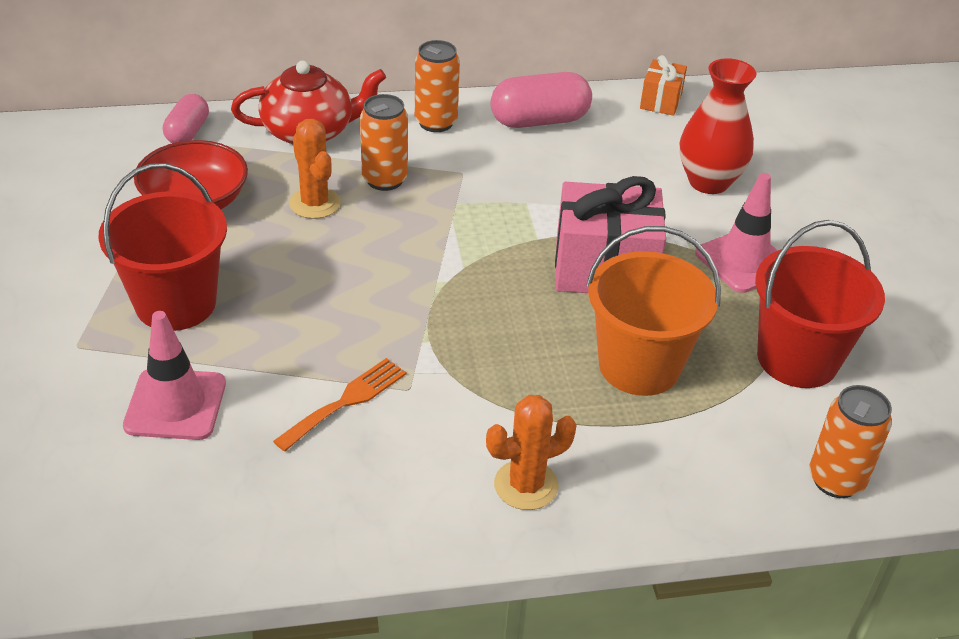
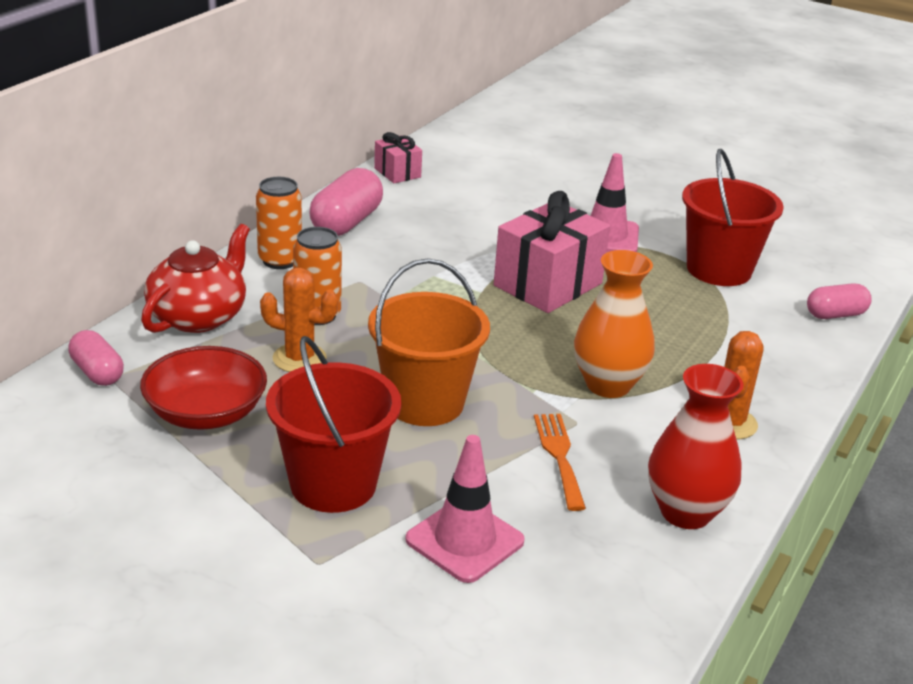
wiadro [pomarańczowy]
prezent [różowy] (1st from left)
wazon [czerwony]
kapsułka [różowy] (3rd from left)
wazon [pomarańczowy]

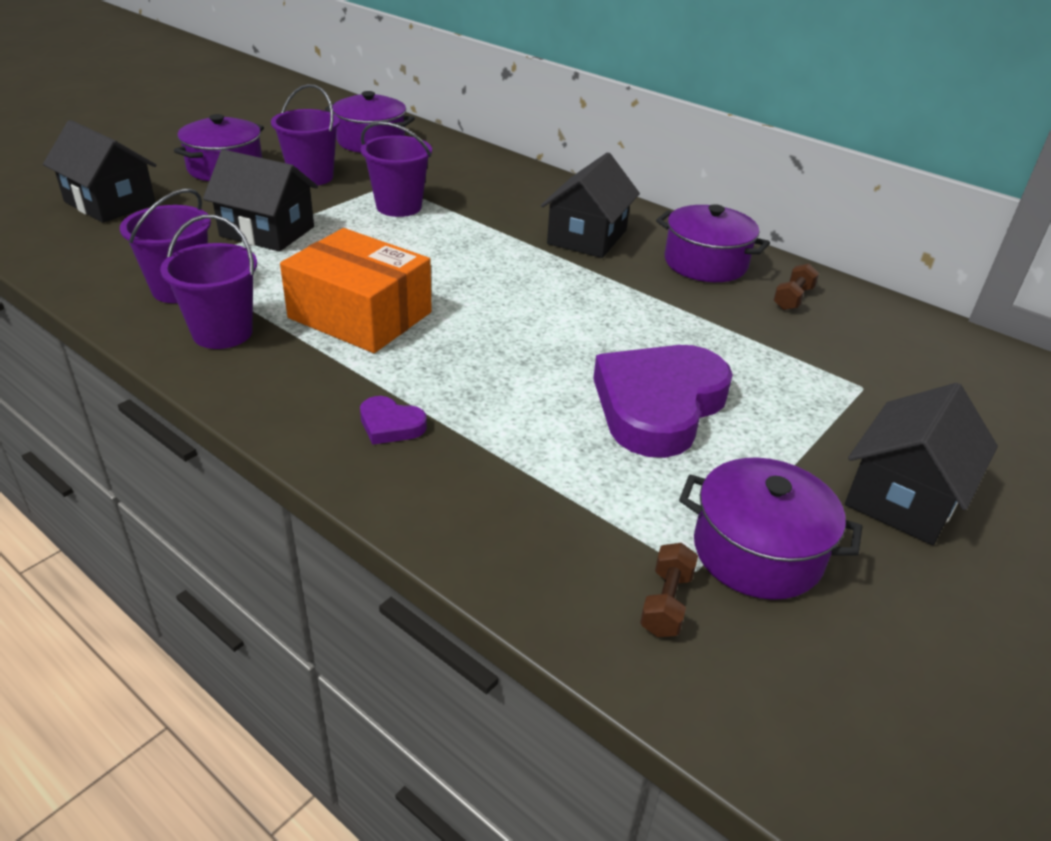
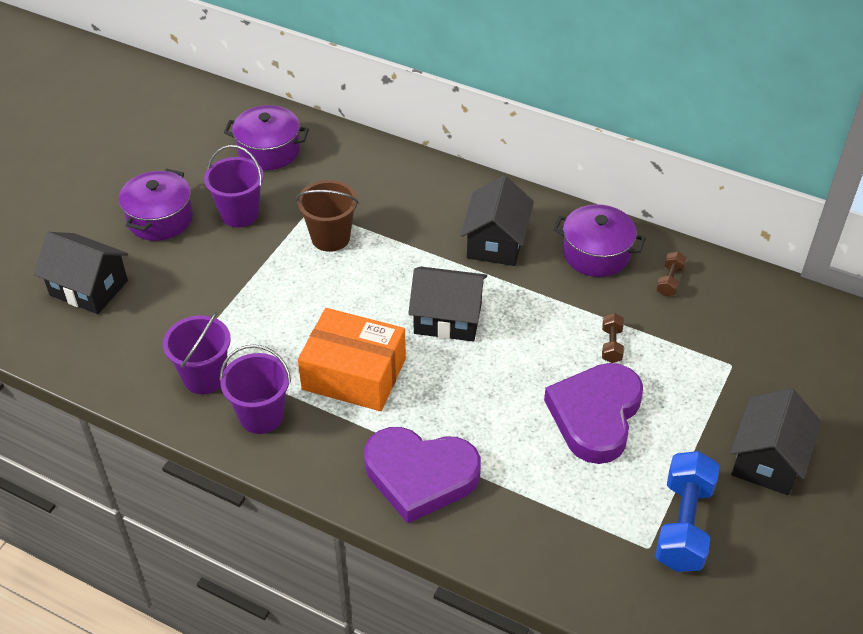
domek [czarny] (2nd from left)
serce [fioletowy] (1st from left)
wiadro [brązowy]
hantel [brązowy] (1st from left)
hantel [niebieski]

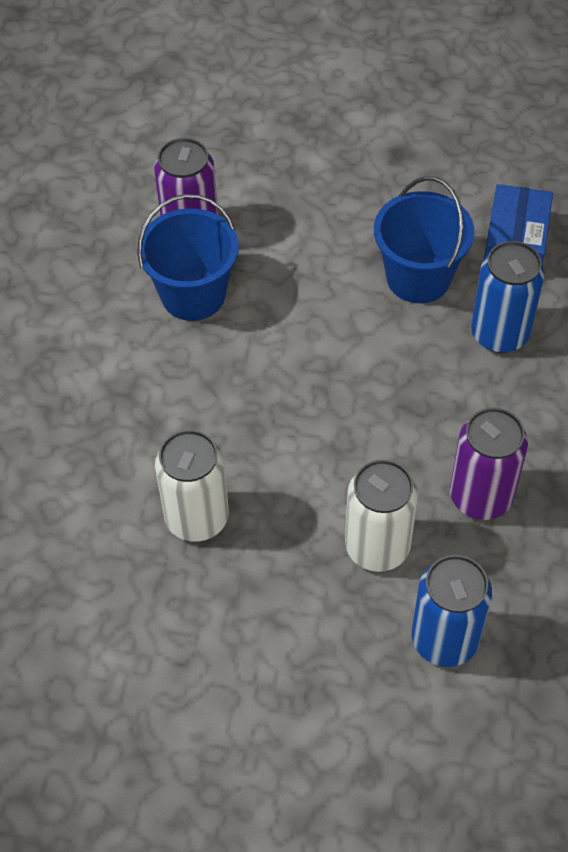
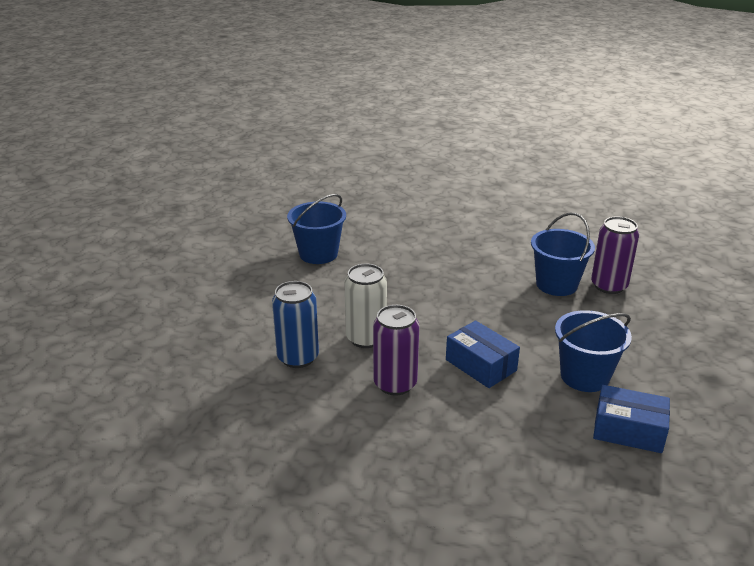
puszka [biały] (1st from left in the first image)
puszka [niebieski] (2nd from left in the first image)
wiadro [niebieski] (1st from left)
pudełko [niebieski] (1st from left)

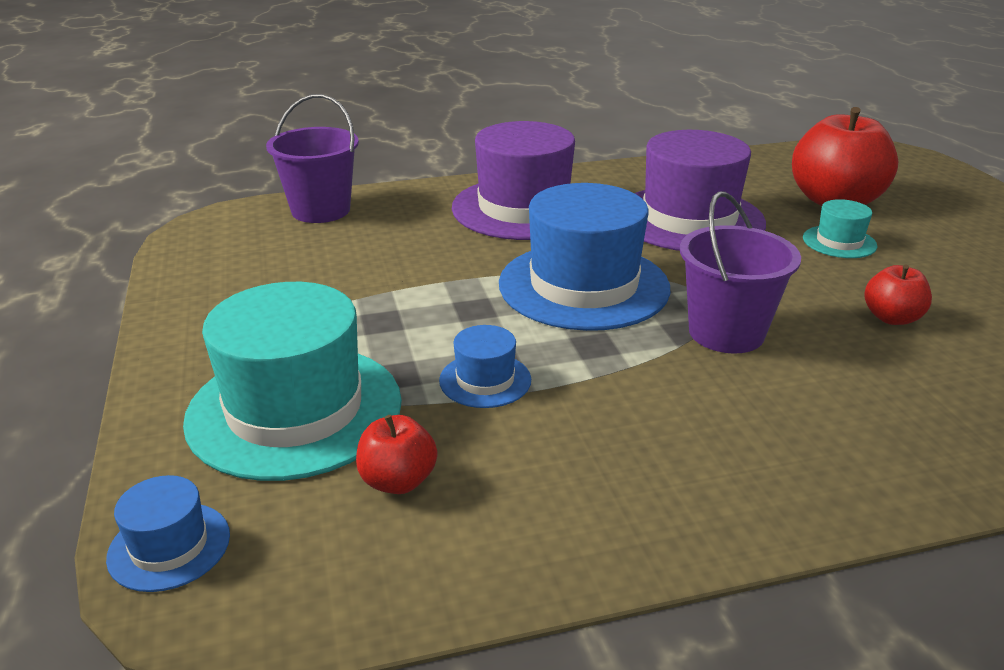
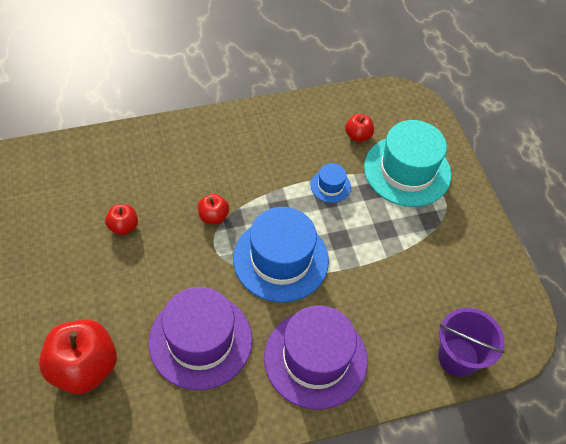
kapelusz [niebieski] (1st from left in the first image)
jabłko [czerwony] (3rd from left)
kapelusz [turkusowy] (2nd from left in the first image)

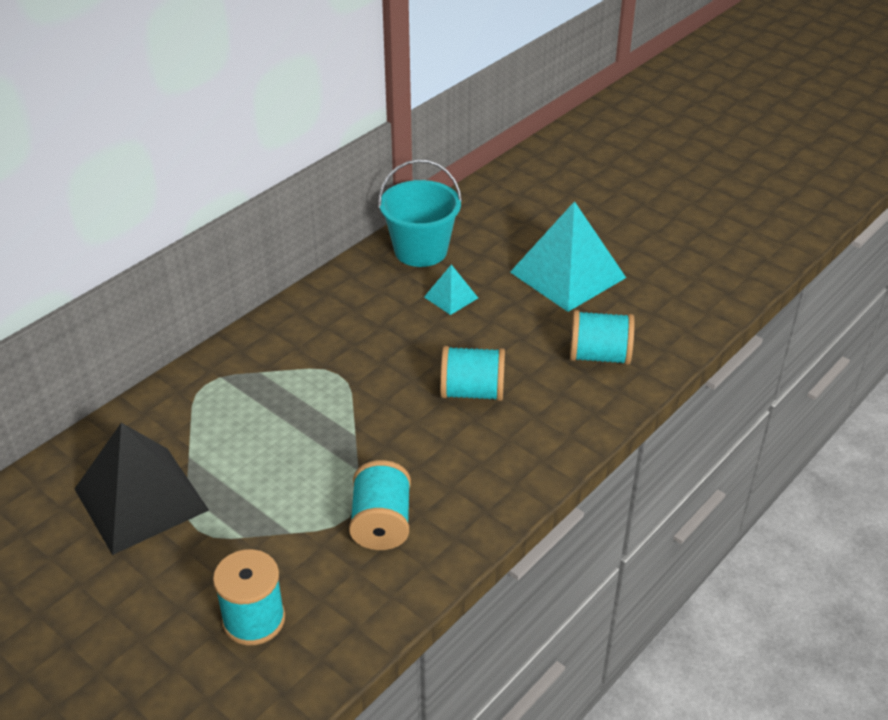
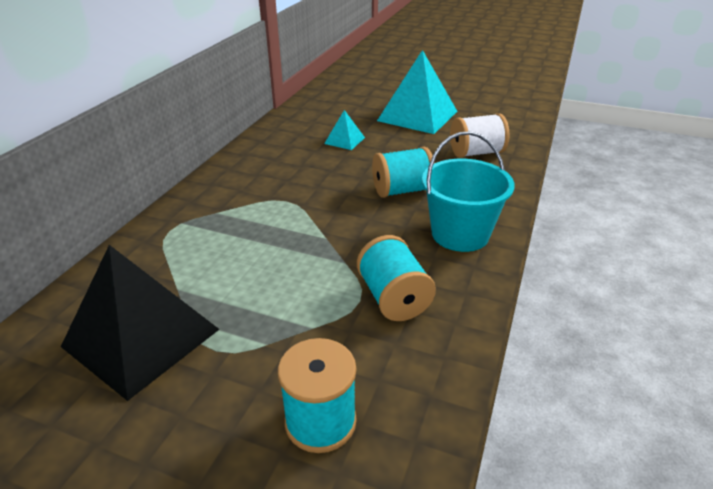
wiadro [turkusowy]
szpulka [biały]

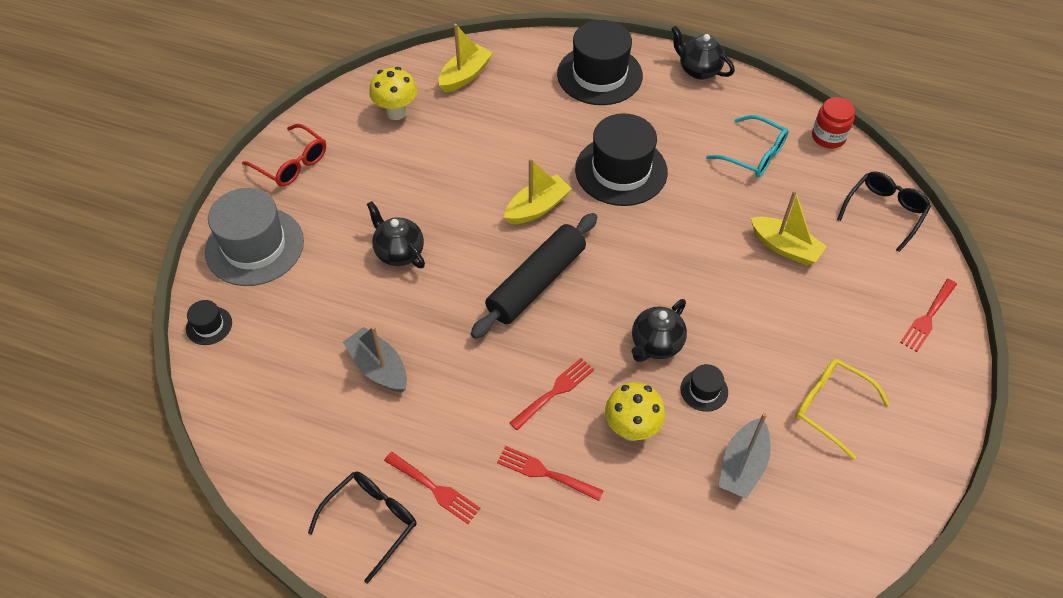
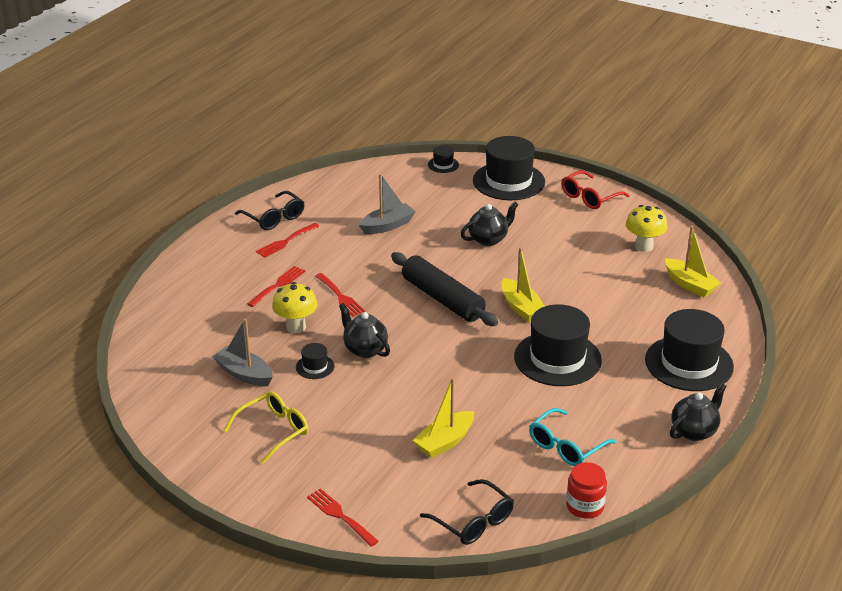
kapelusz [czarny] (3rd from left)

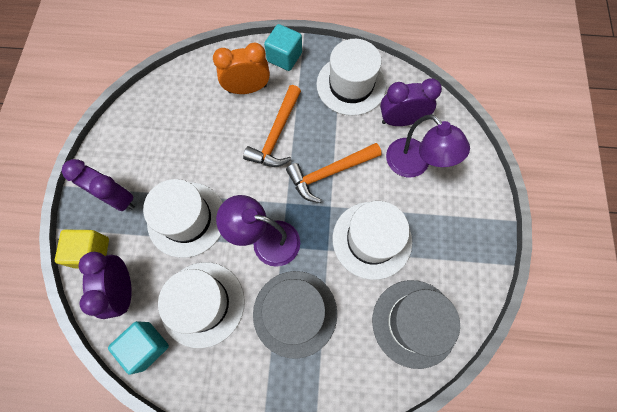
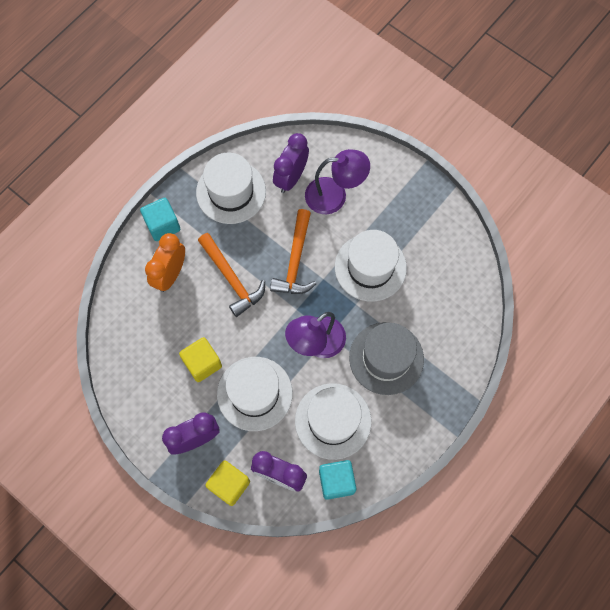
kapelusz [szary] (2nd from left in the first image)
sześcian [żółty] (1st from left)

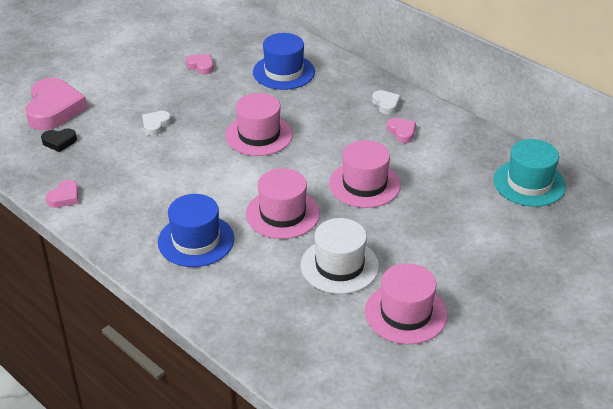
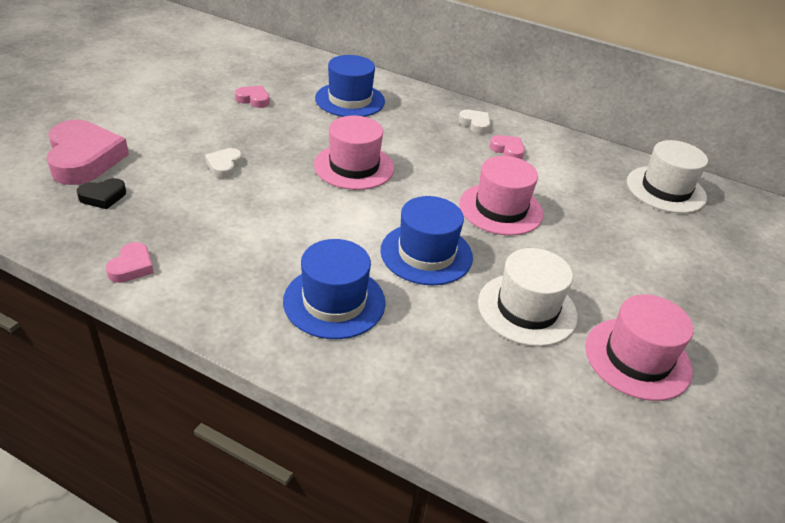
kapelusz [niebieski] (3rd from left)
kapelusz [biały] (2nd from left)

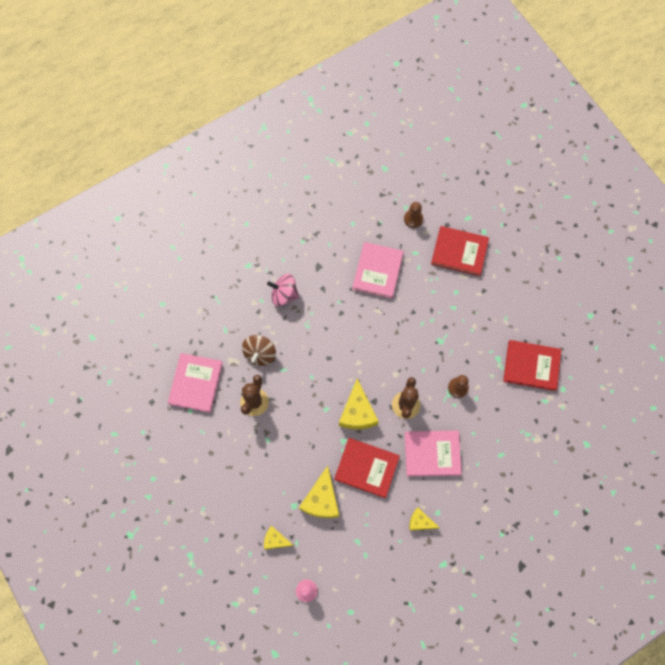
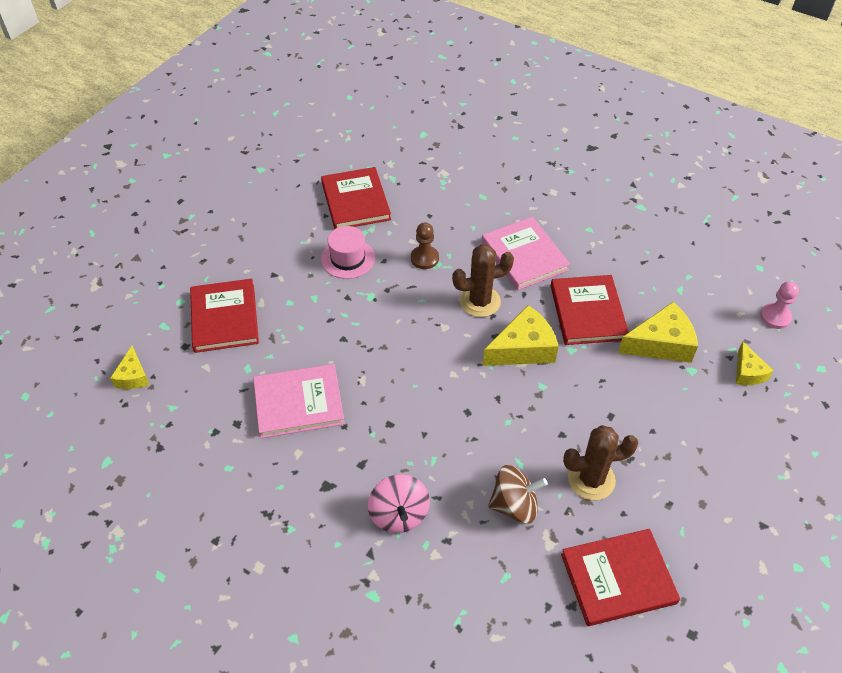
książka [czerwony] (4th from left)
pionek [brązowy] (1st from left in the first image)
ser [żółty] (1st from left)
kapelusz [różowy]

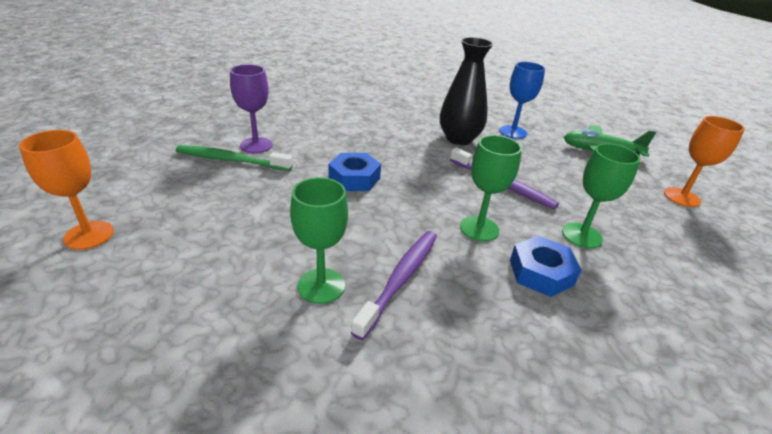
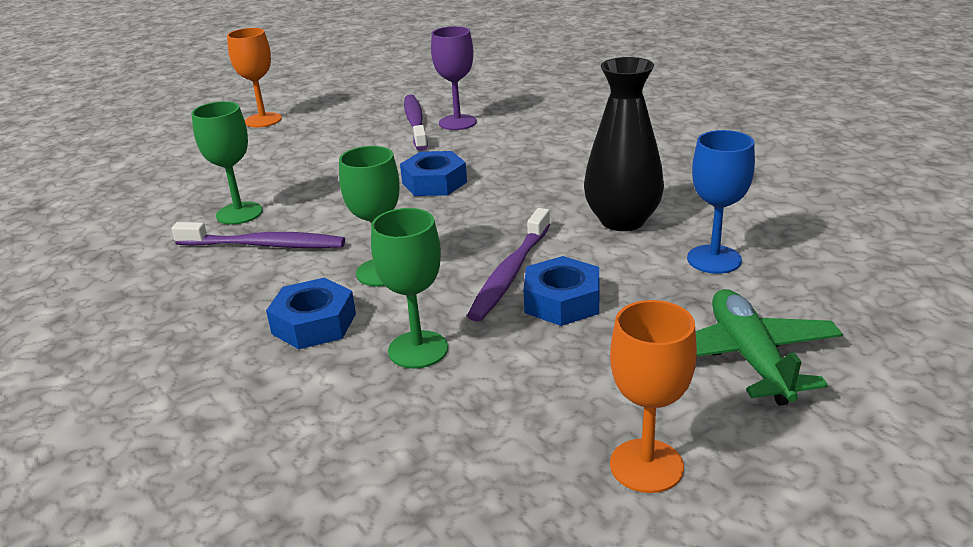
szczoteczka do zębów [fioletowy] (2nd from left)
nakrętka [niebieski] (3rd from left)

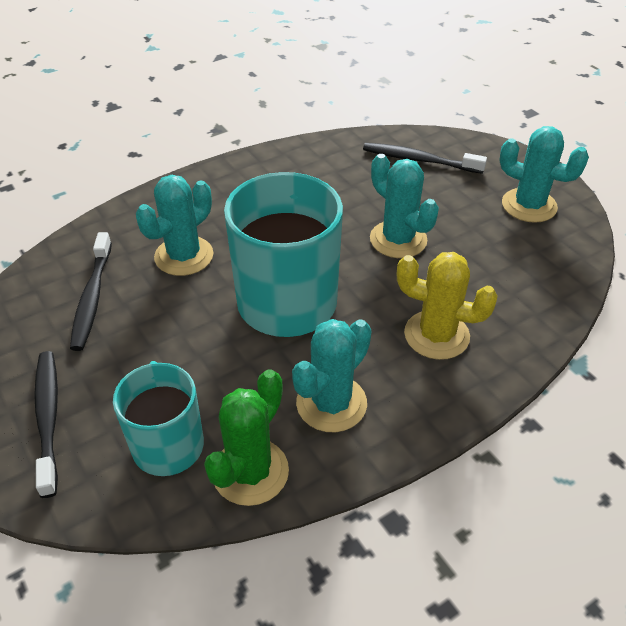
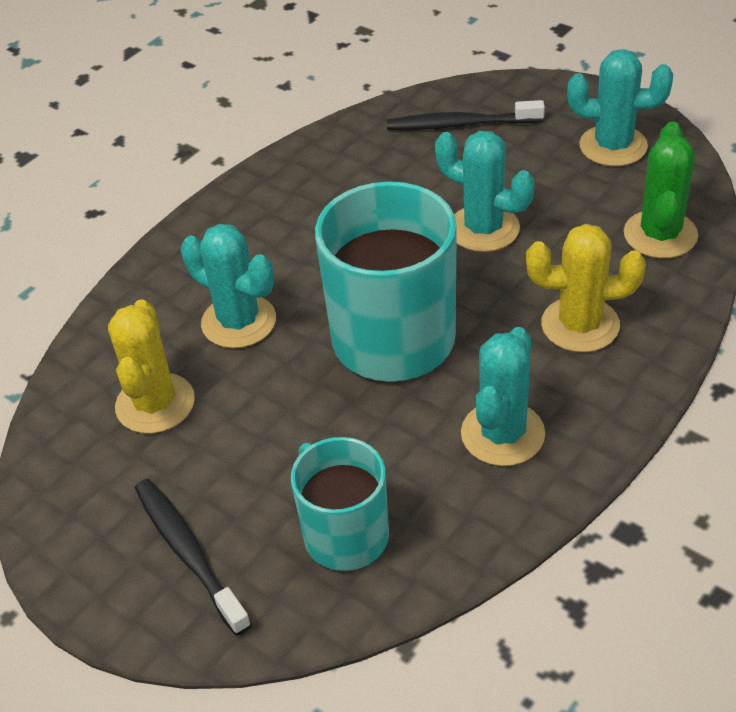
kaktus [żółty] (1st from left)
kaktus [turkusowy] (1st from left)
kaktus [zielony]

